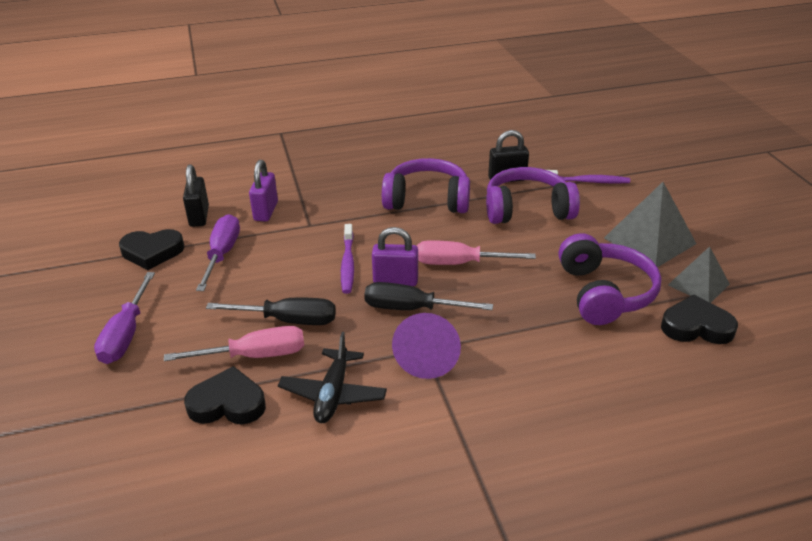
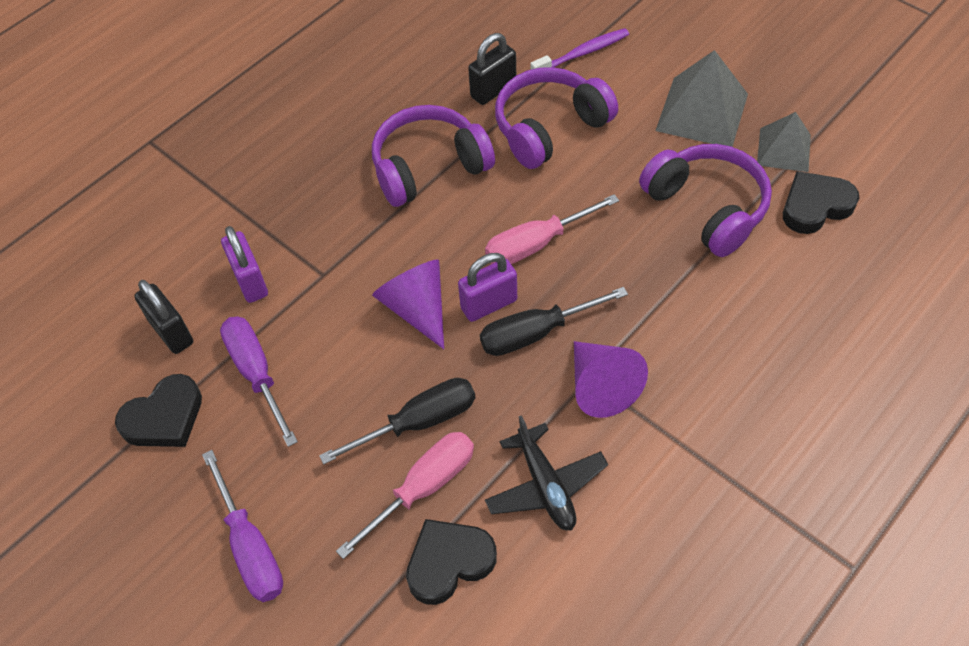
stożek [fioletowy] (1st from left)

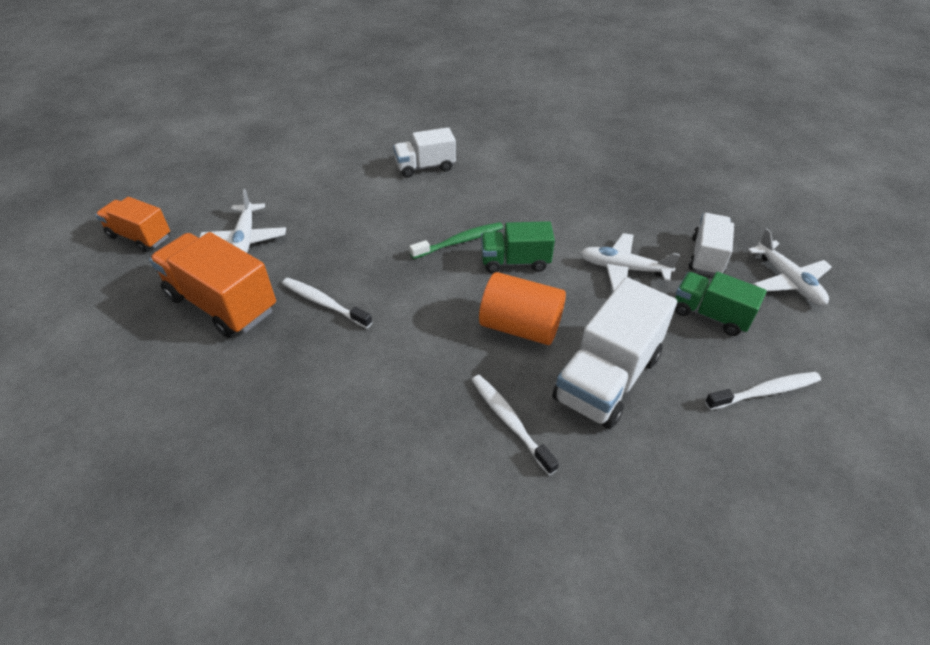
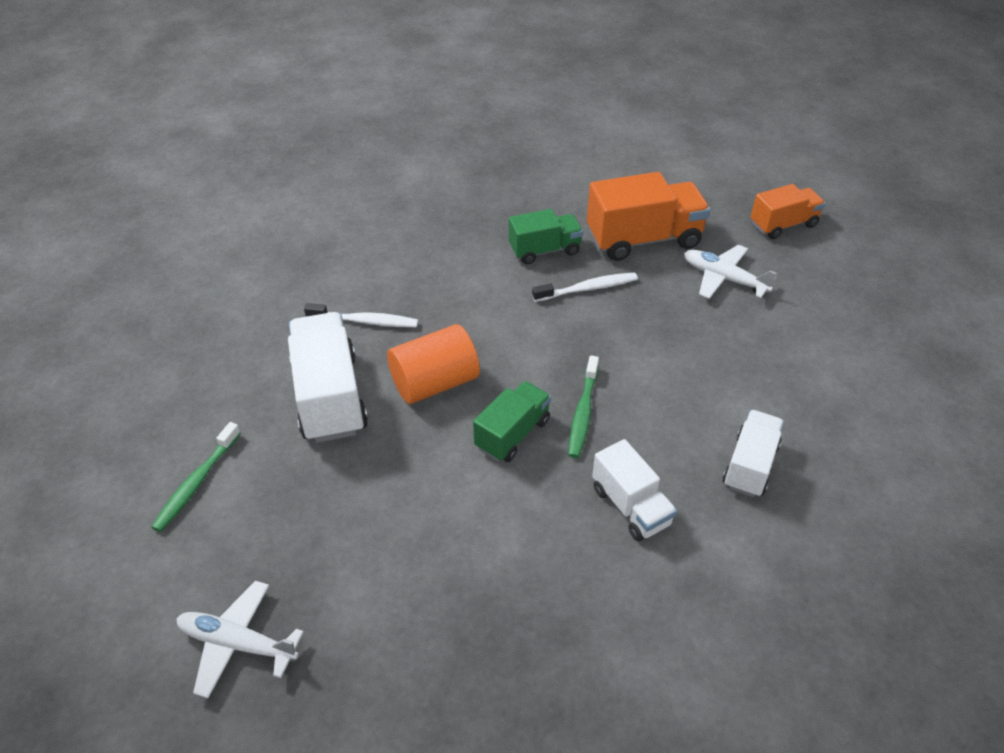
samolot [biały] (2nd from left in the first image)
ciężarówka [zielony] (2nd from left)
ciężarówka [biały] (2nd from left)
szczoteczka do zębów [zielony] (1st from left)

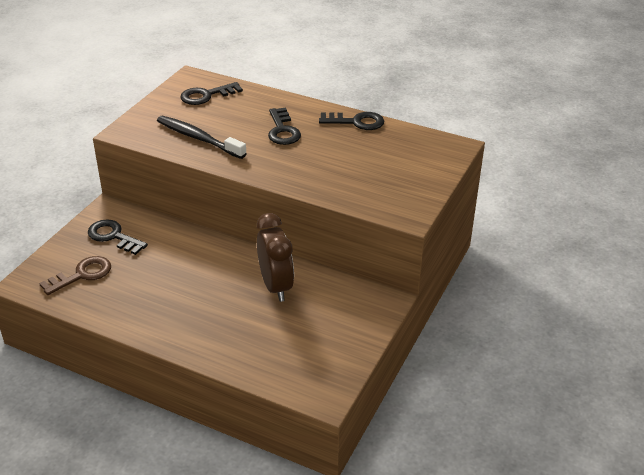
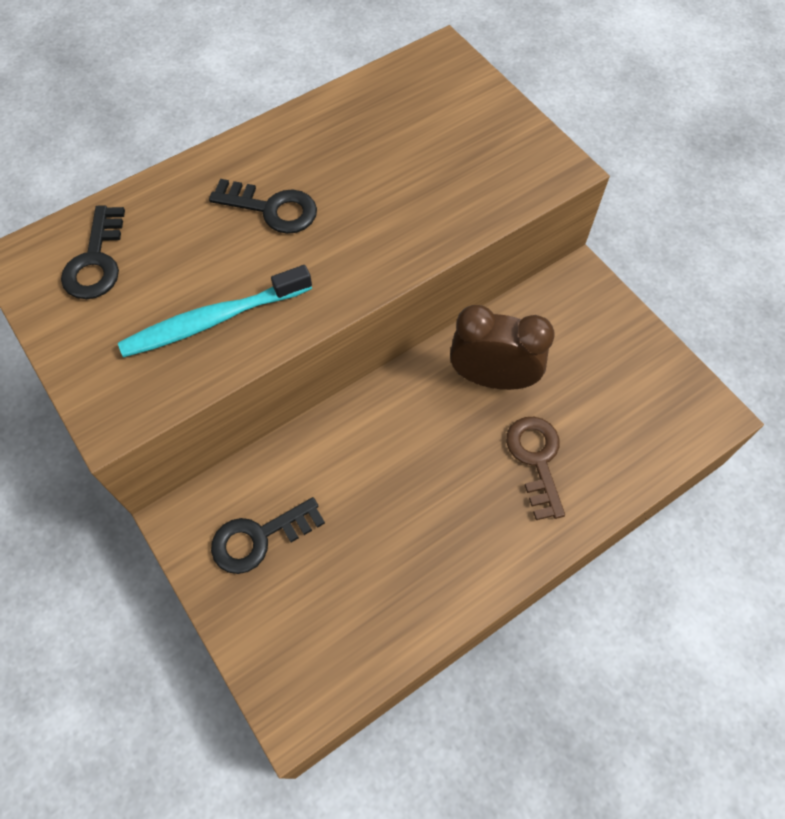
klucz [brązowy]
szczoteczka do zębów [turkusowy]
klucz [czarny] (4th from left in the first image)

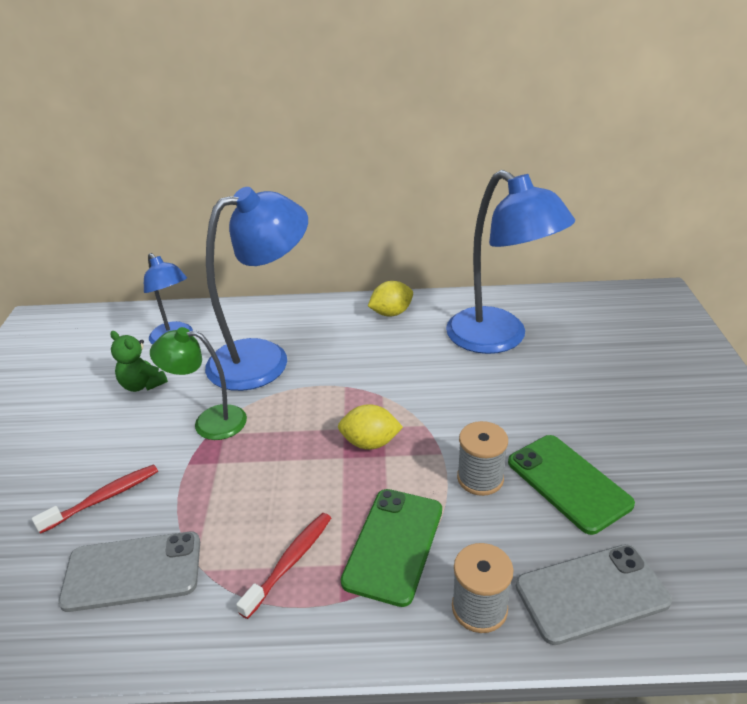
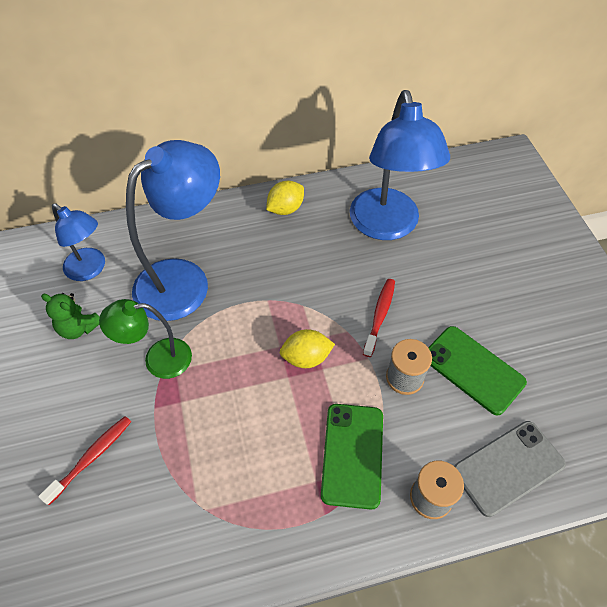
telefon [szary] (1st from left in the first image)
szczoteczka do zębów [czerwony] (2nd from left)
lampka [niebieski] (3rd from left)

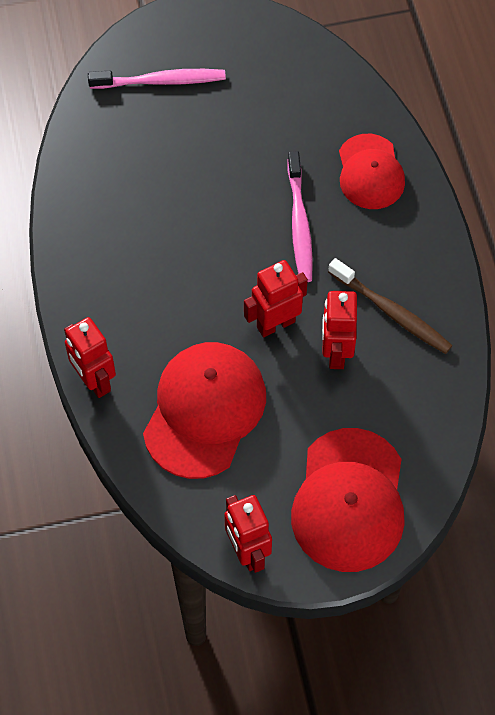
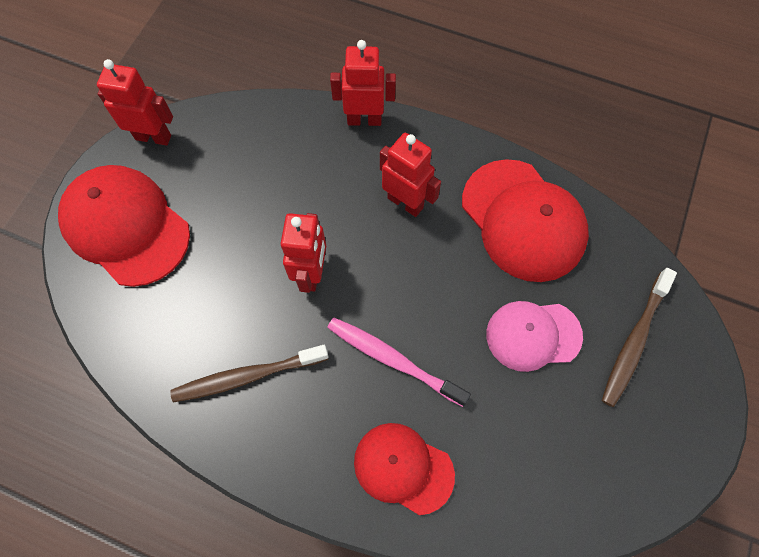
szczoteczka do zębów [brązowy] (2nd from left)
czapka [czerwony] (3rd from left)
robot [czerwony] (4th from left)
czapka [różowy]

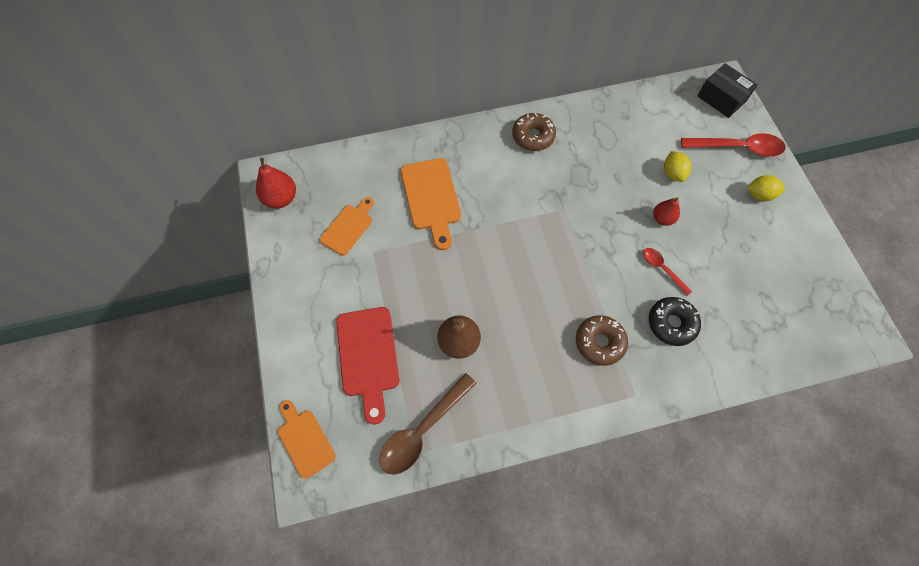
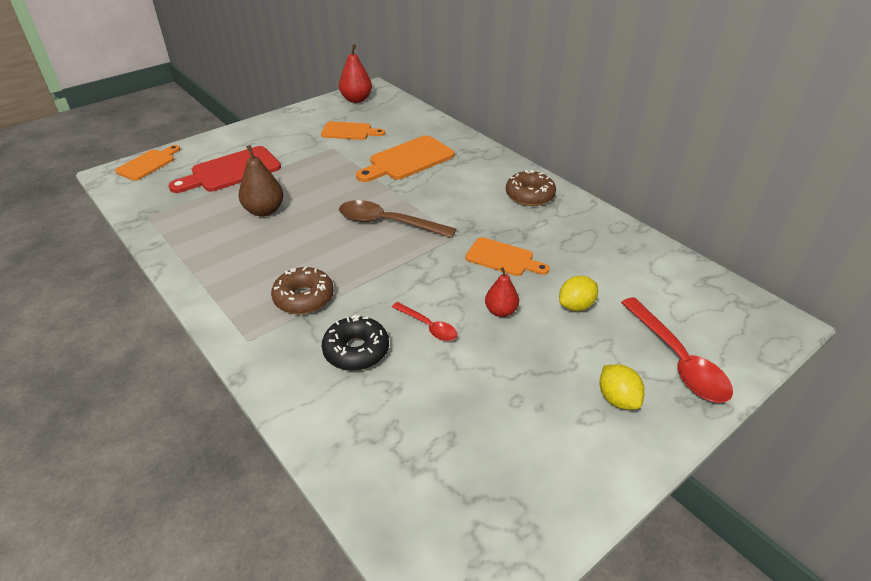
łyżka [brązowy]
łyżka [czerwony] (1st from left)
pudełko [czarny]
deska do krojenia [pomarańczowy] (4th from left)

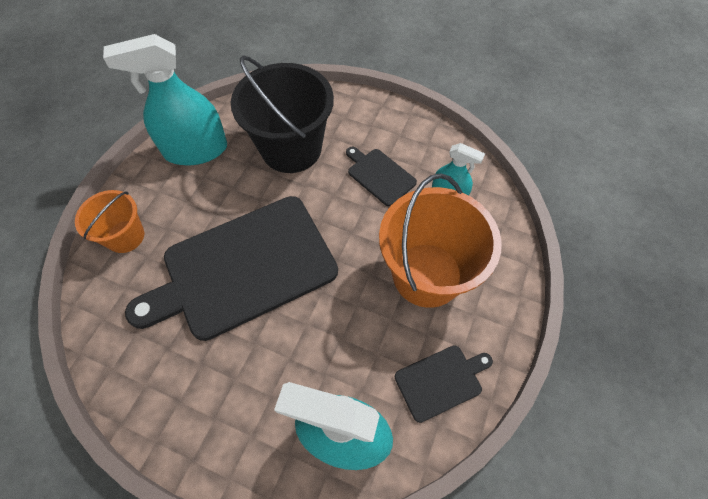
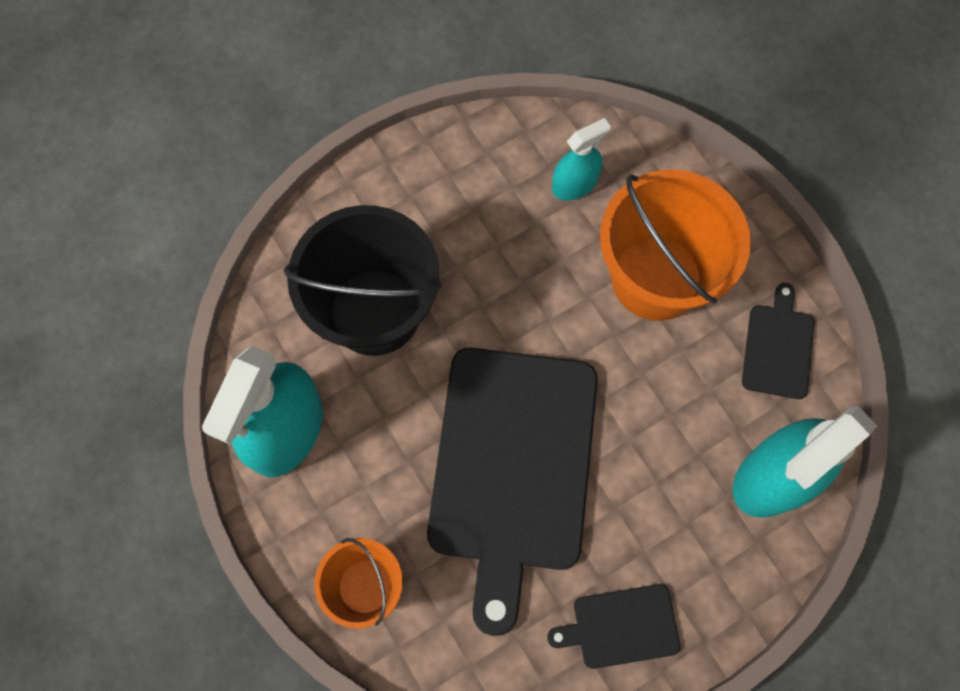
deska do krojenia [czarny] (2nd from left)

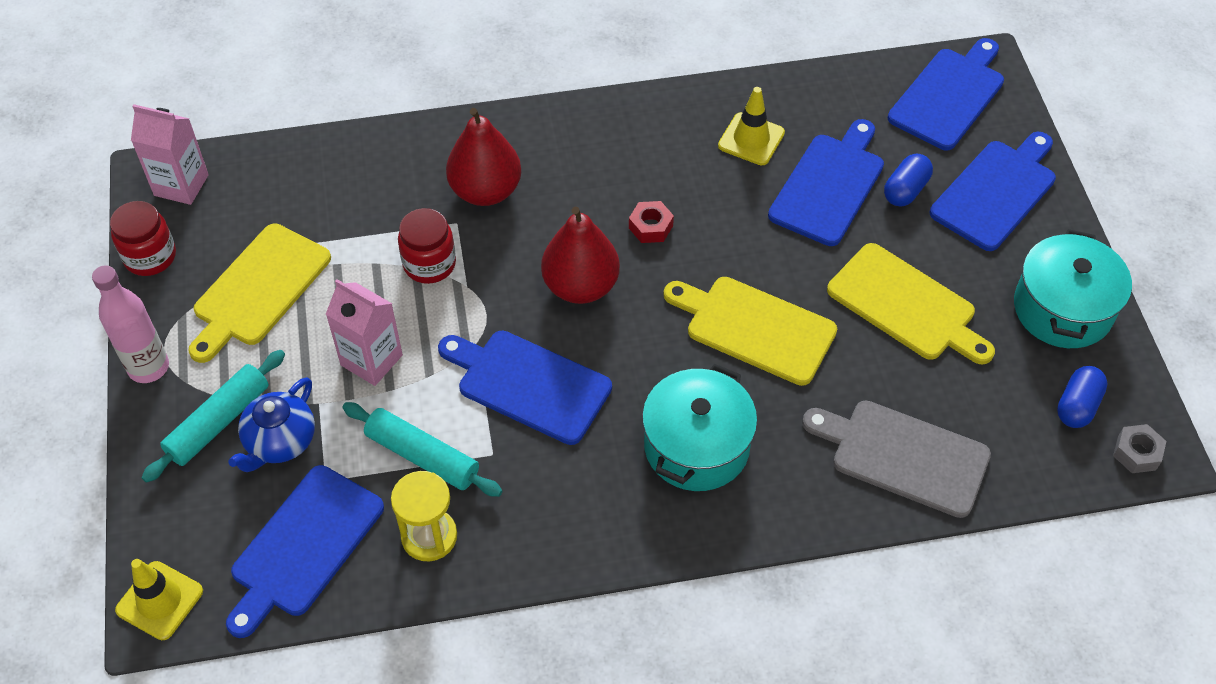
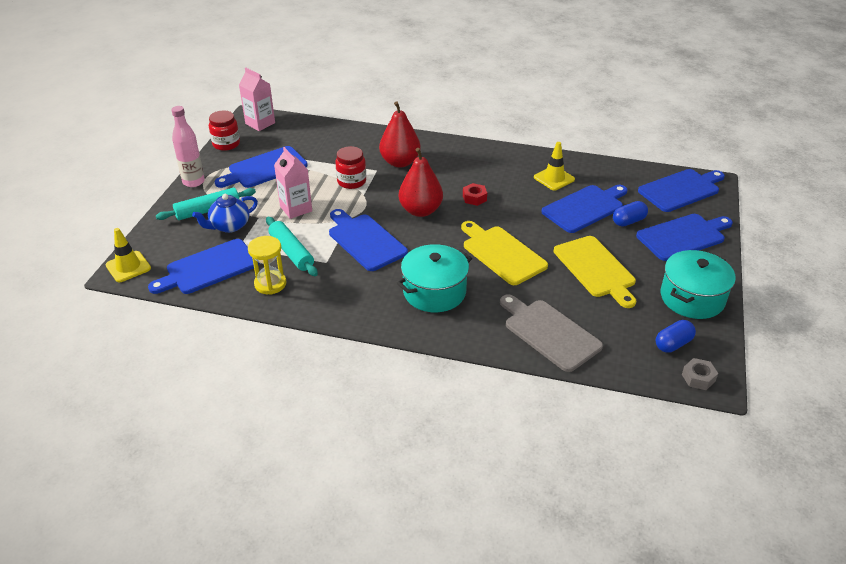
deska do krojenia [niebieski] (2nd from left)

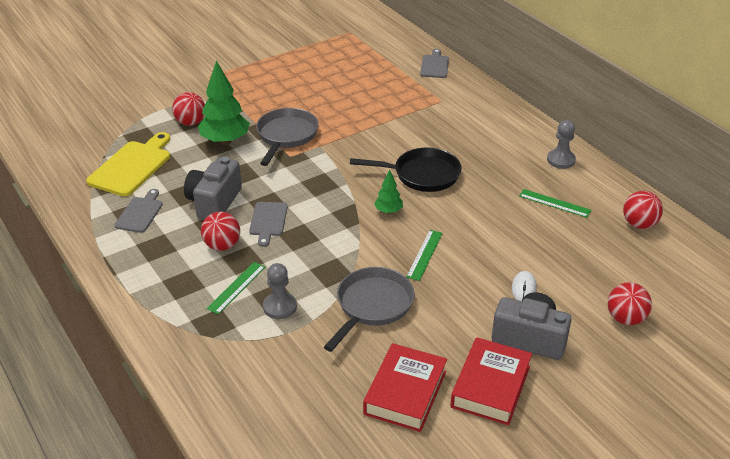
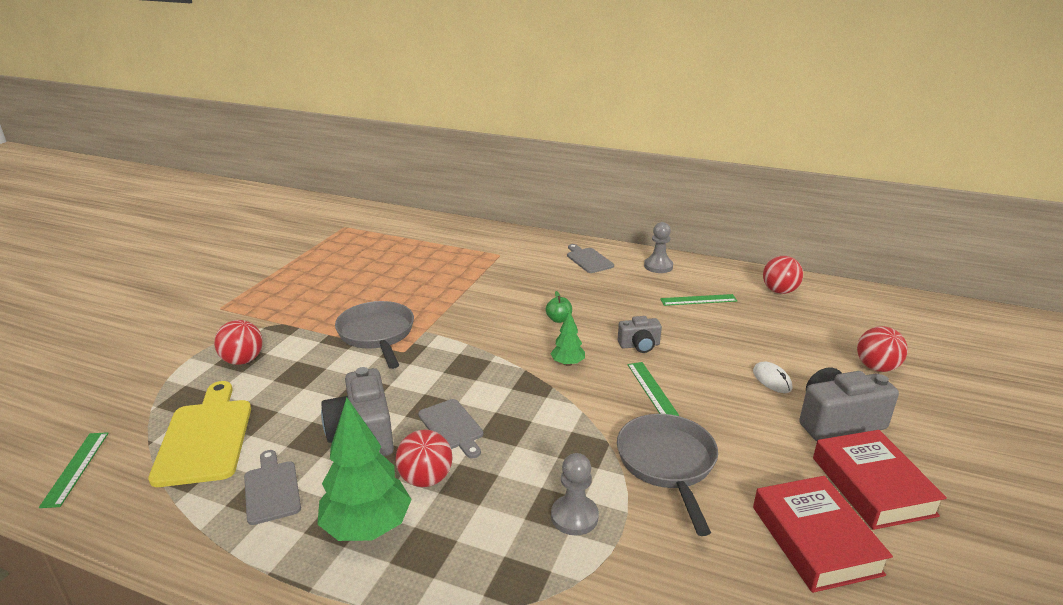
drzewko [zielony] (1st from left)
linijka [zielony] (1st from left)
jabłko [zielony]
deska do krojenia [szary] (3rd from left)
aparat fotograficzny [szary] (2nd from left)

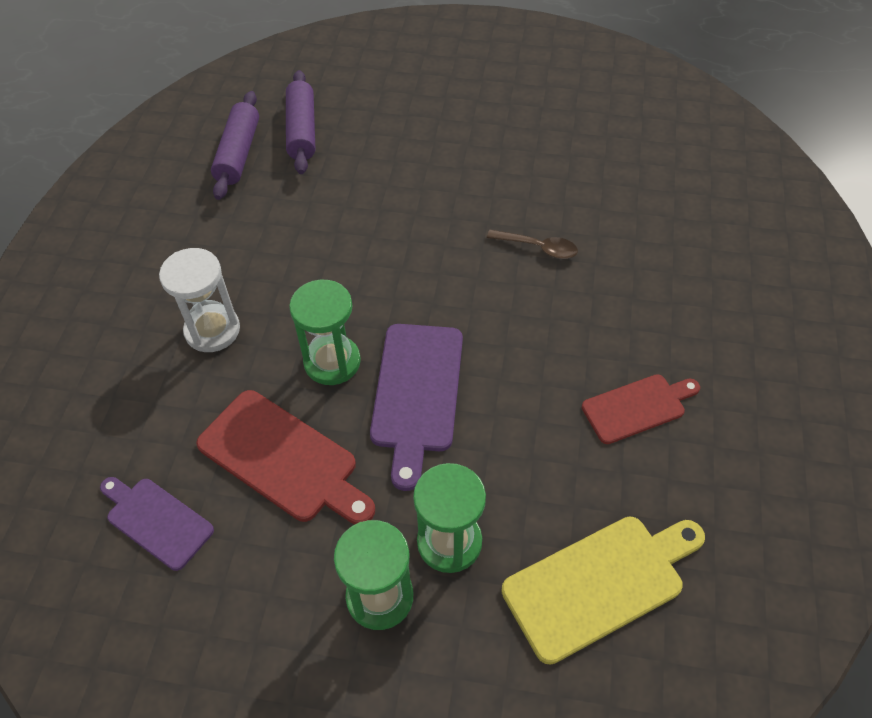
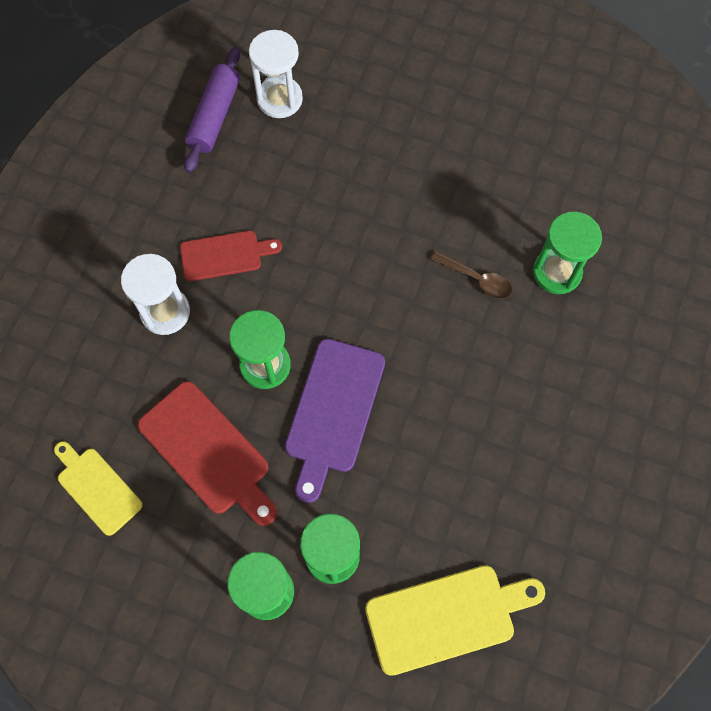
deska do krojenia [żółty] (1st from left)
klepsydra [biały] (2nd from left)
deska do krojenia [czerwony] (2nd from left)
klepsydra [zielony] (4th from left)

